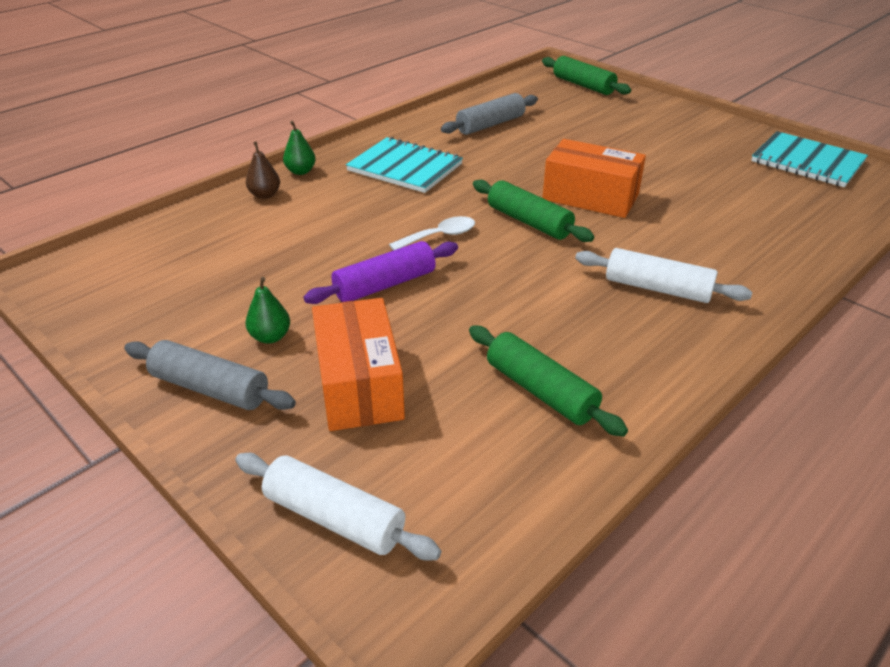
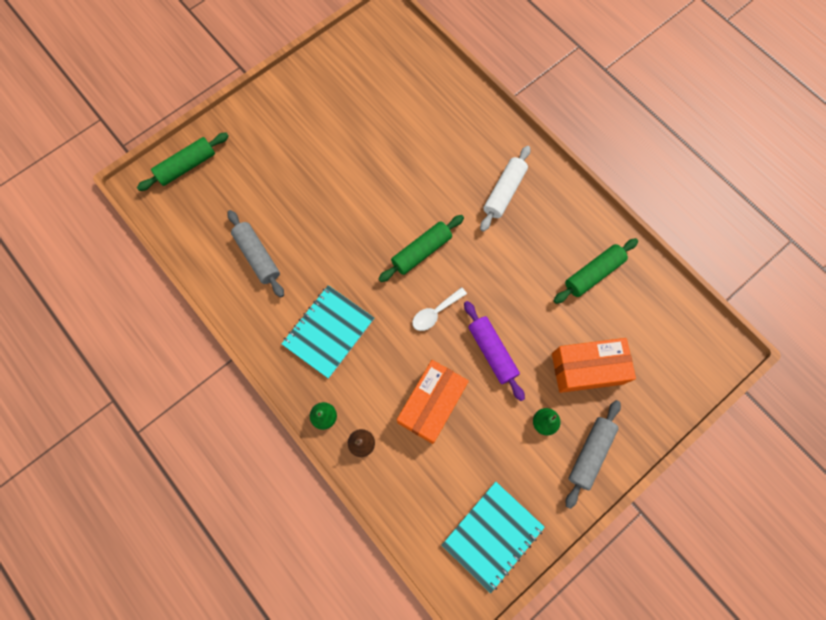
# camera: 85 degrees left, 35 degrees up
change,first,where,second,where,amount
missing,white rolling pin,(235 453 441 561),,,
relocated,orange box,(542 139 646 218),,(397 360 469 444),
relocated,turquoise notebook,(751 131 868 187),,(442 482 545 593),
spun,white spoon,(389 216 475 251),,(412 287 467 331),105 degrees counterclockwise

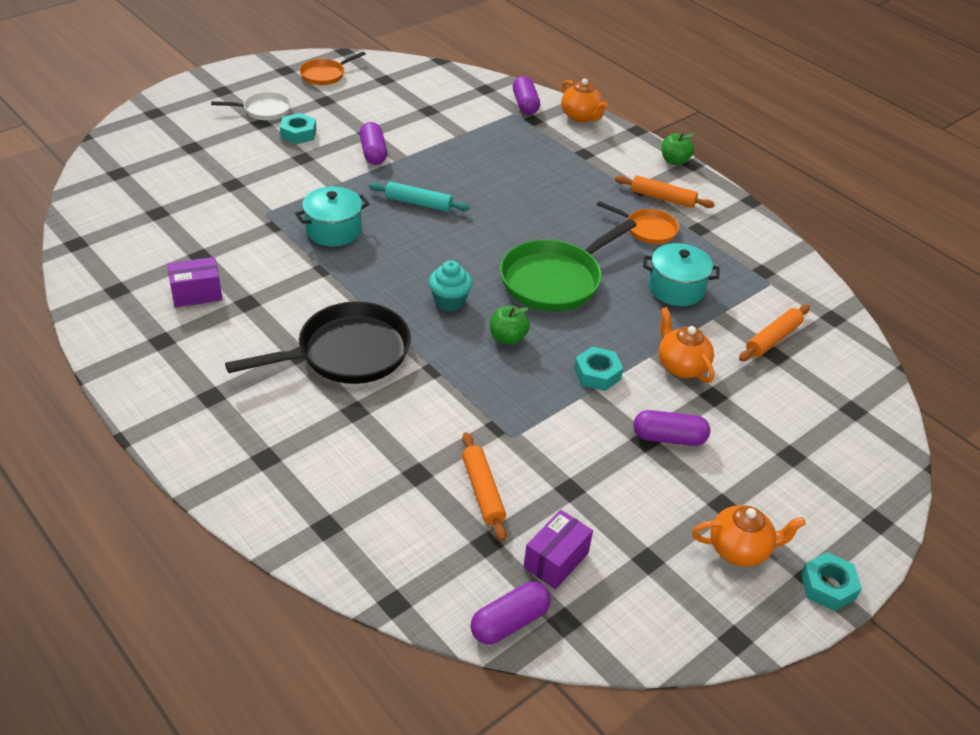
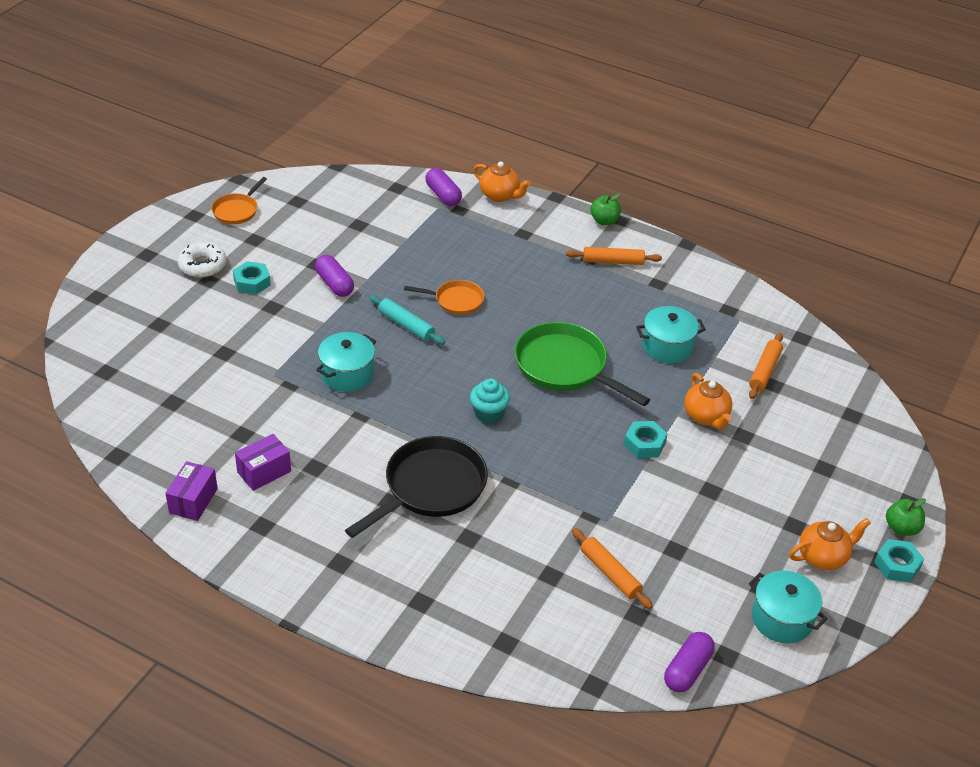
# camera: 20 degrees left, 0 degrees up
change,first,where,second,where,amount
missing,purple capsule,(633 410 710 446),,,
appeared,,,turquoise pot,(749 570 828 644),
relocated,green apple,(490 306 530 345),,(886 498 926 536),
relocated,purple box,(524 510 593 589),,(165 461 218 521),
relocated,orange pan,(597 201 679 244),,(404 280 484 315),
exchanged,white pan,(211 92 291 120),white donut,(177 242 226 278),
spun,turquoise rolling pin,(369 182 470 212),,(369 295 445 345),45 degrees clockwise
spun,green pan,(500 219 637 311),,(514 322 650 406),105 degrees clockwise
spun,orange teapot,(659 307 714 383),,(684 373 733 430),150 degrees counterclockwise

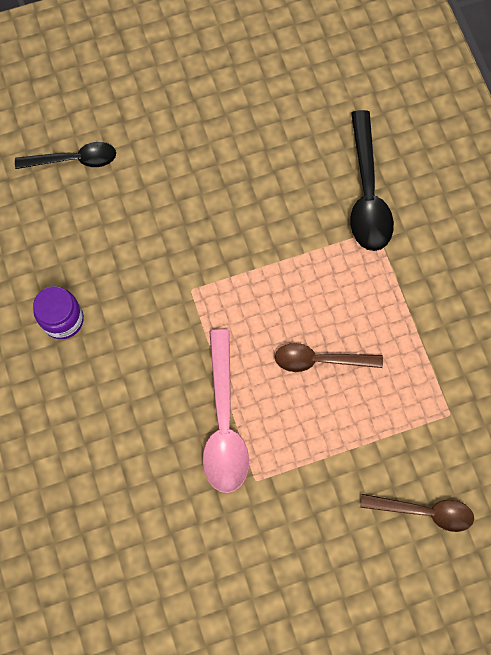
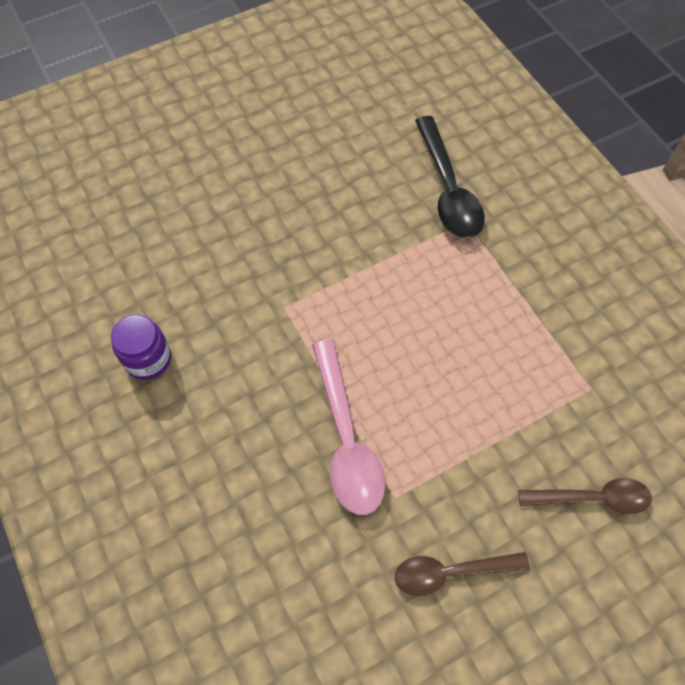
# camera: 10 degrees left, 10 degrees down
change,first,where,second,where,amount
missing,black spoon,(15 142 116 169),,,
relocated,brown spoon,(275 343 383 372),,(395 552 530 596),

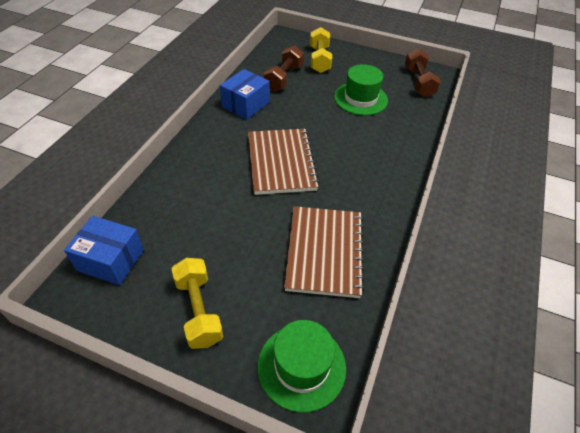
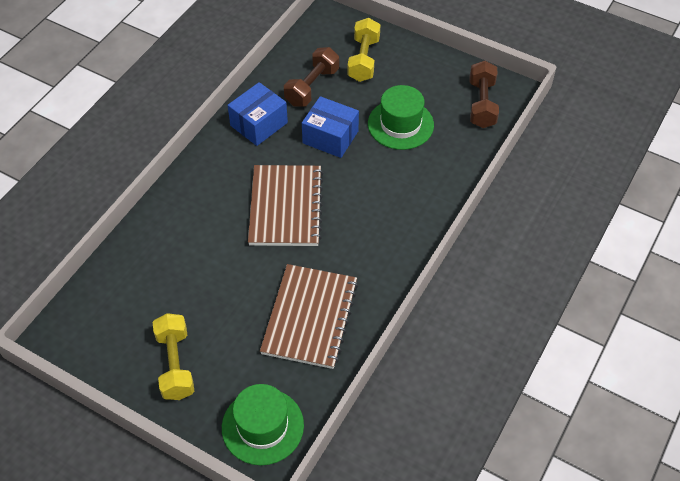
# camera: 10 degrees right, 5 degrees up
change,first,where,second,where,amount
relocated,blue box,(64 216 144 285),,(302 96 359 158),

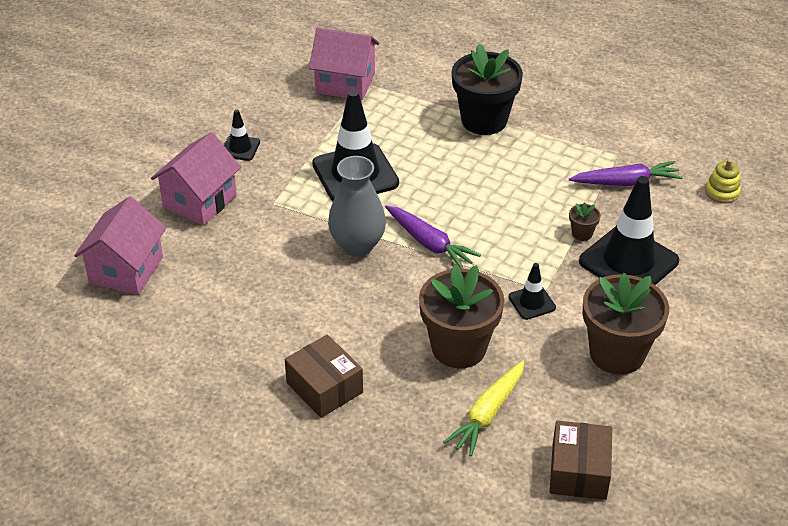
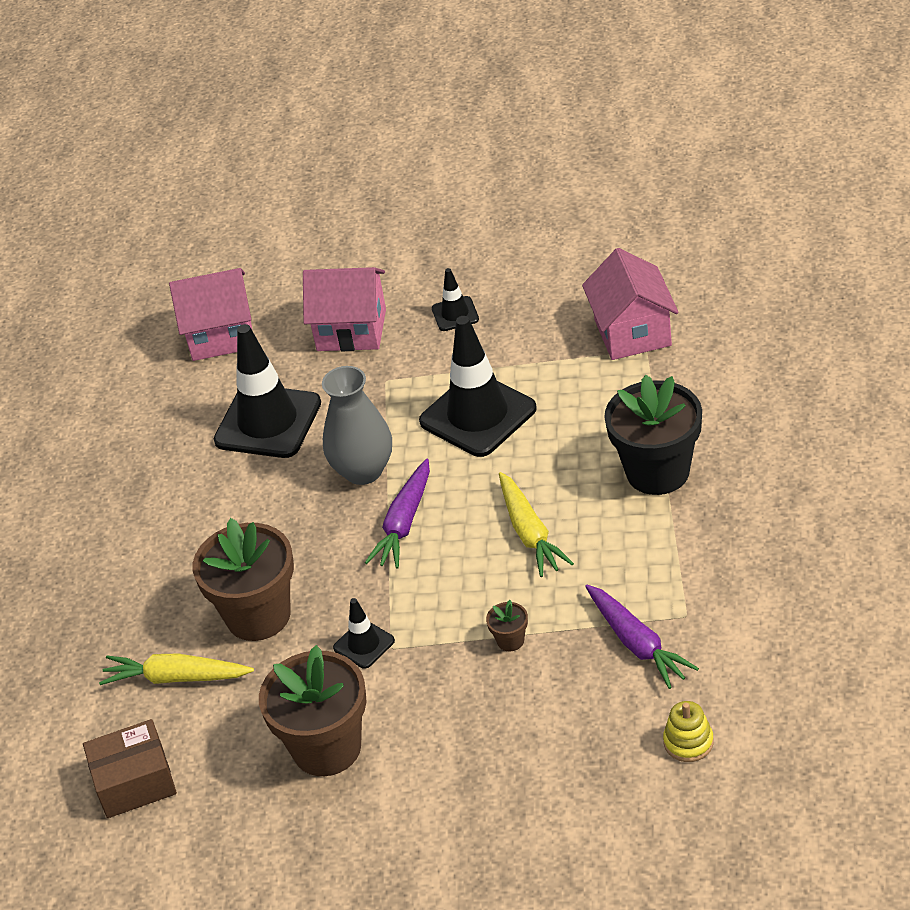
# camera: 70 degrees right, 0 degrees up
change,first,where,second,where,amount
missing,brown box,(285 334 363 418),,,
appeared,,,yellow carrot,(499 472 574 577),
relocated,black traffic cone,(579 176 679 285),,(214 324 321 458),

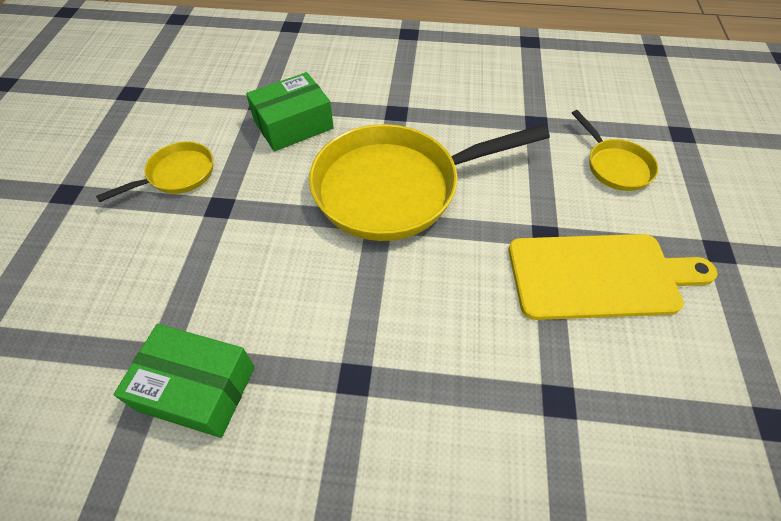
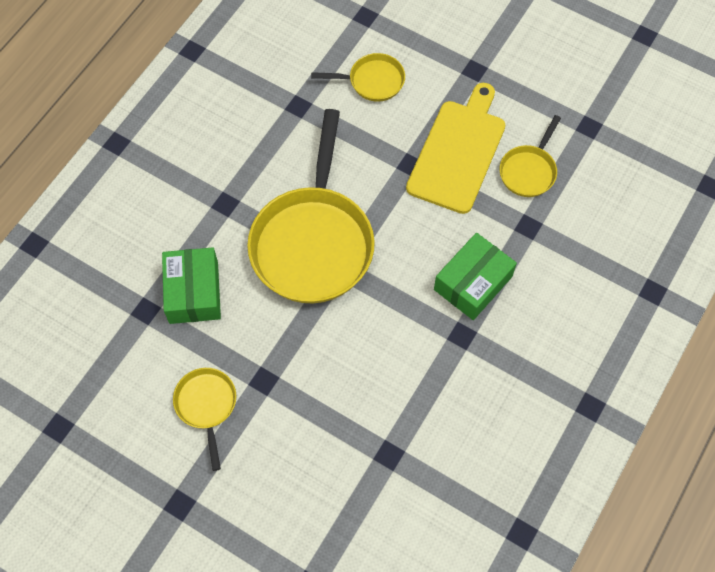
# camera: 65 degrees left, 10 degrees up
change,first,where,second,where,amount
appeared,,,yellow pan,(499 115 561 197),
relocated,green box,(114 324 255 438),,(434 233 517 320),

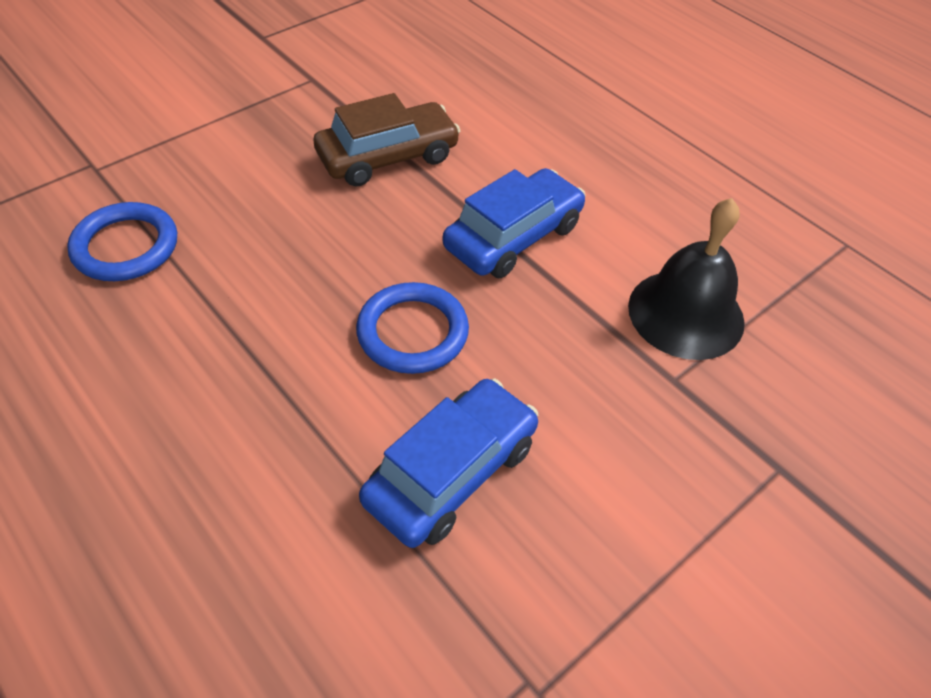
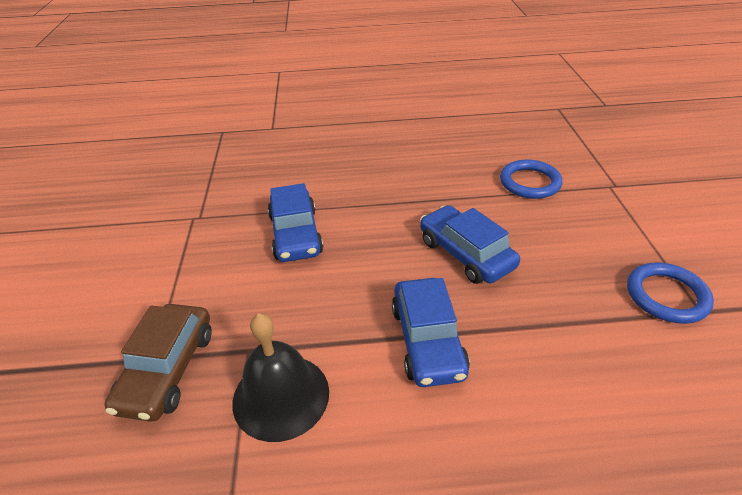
# camera: 130 degrees right, 10 degrees down
change,first,where,second,where,amount
appeared,,,blue car,(420 205 520 284),
relocated,brown car,(313 93 460 186),,(105 304 212 422),
relocated,blue ring,(356 282 469 374),,(627 263 714 324),

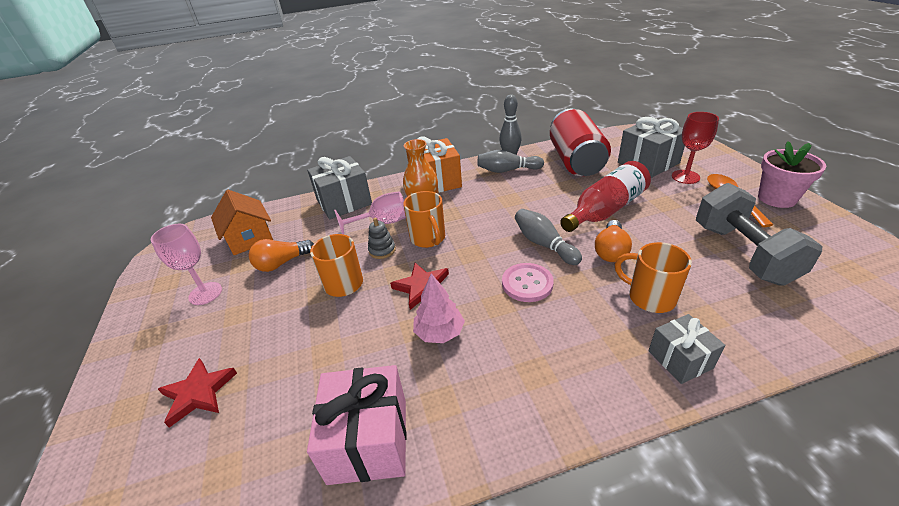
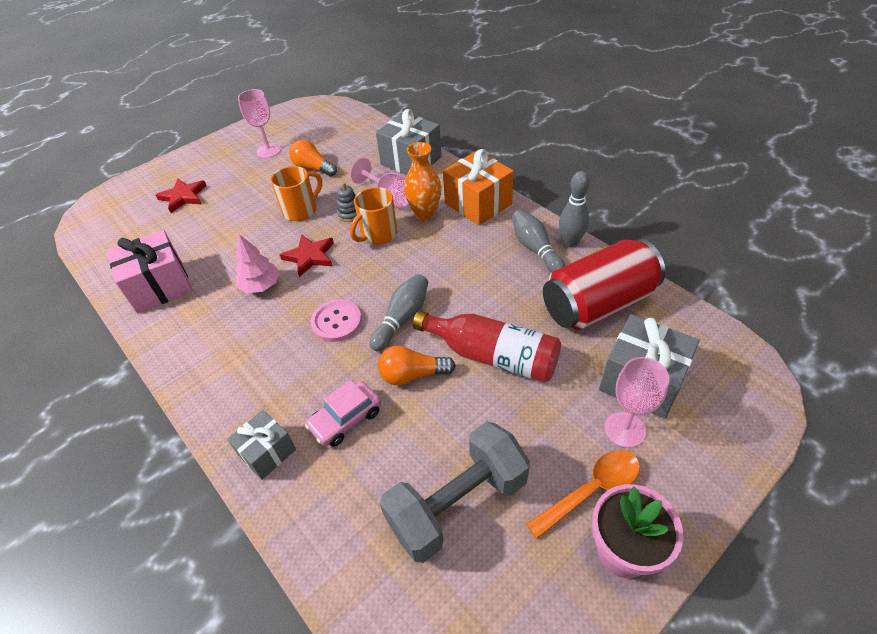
# camera: 65 degrees right, 10 degrees up
change,first,where,second,where,amount
missing,orange house,(211 190 273 255),,,
exchanged,orange mug,(615 242 692 313),pink car,(305 380 381 447),
colour,red goblet,(672 112 719 184),pink goblet,(605 357 669 448),

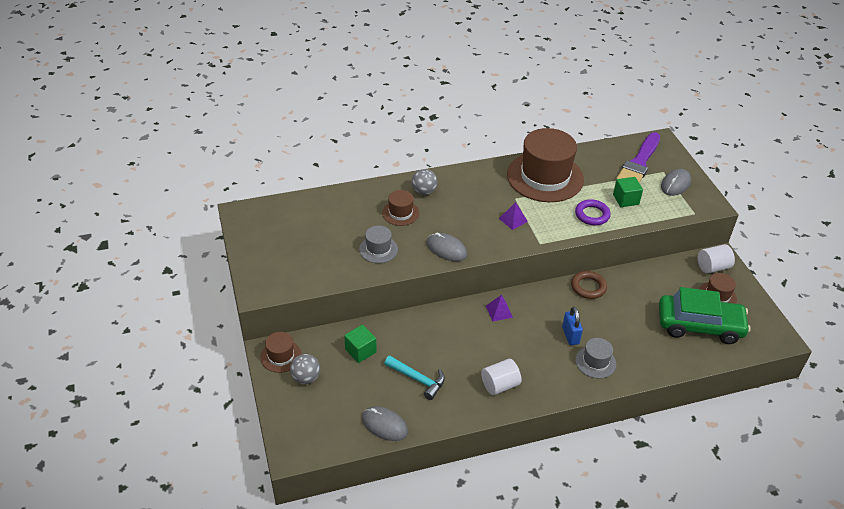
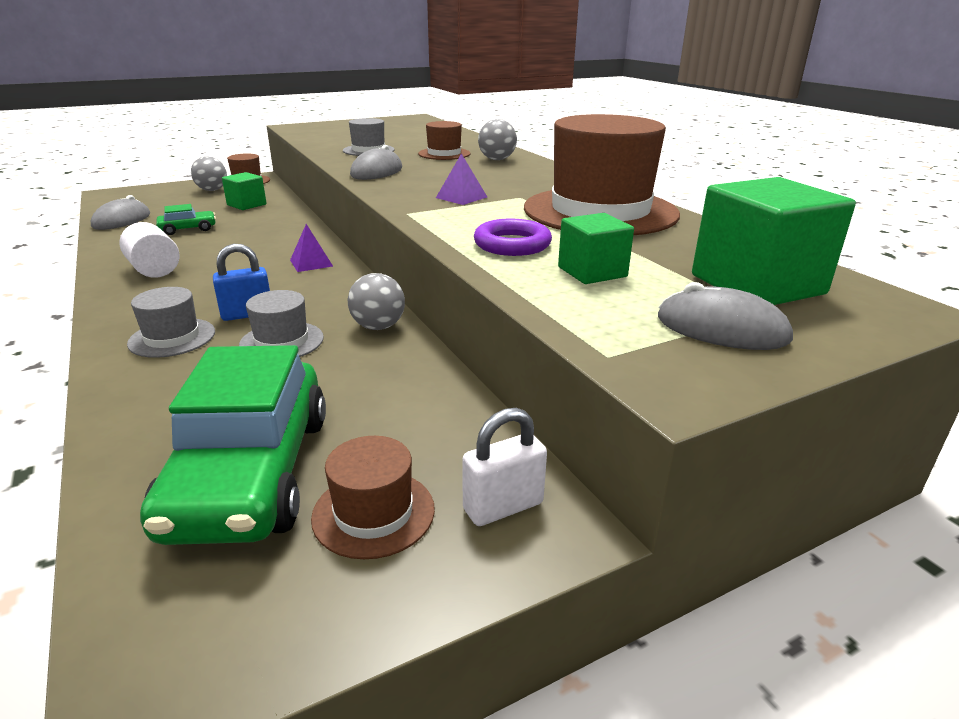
# camera: 80 degrees right, 15 degrees down
change,first,where,second,where,amount
appeared,,,grey hat,(239 290 324 357),
exchanged,turquoise hammer,(384 356 445 400),green car,(156 204 216 235),
exchanged,brown ring,(571 271 607 299),grey ball,(348 273 405 330),
exchanged,purple brush,(616 132 660 183),green cube,(692 177 856 305),
exchanged,white cylinder,(698 244 735 274),white padlock,(462 408 547 526),

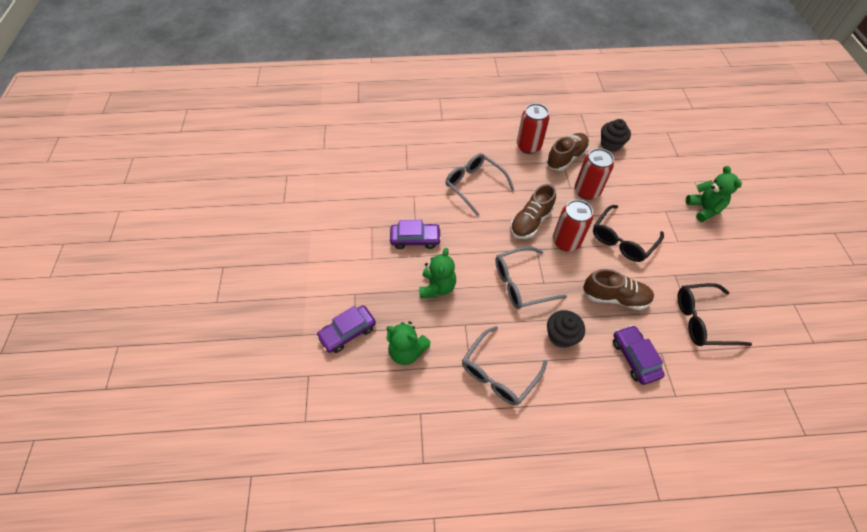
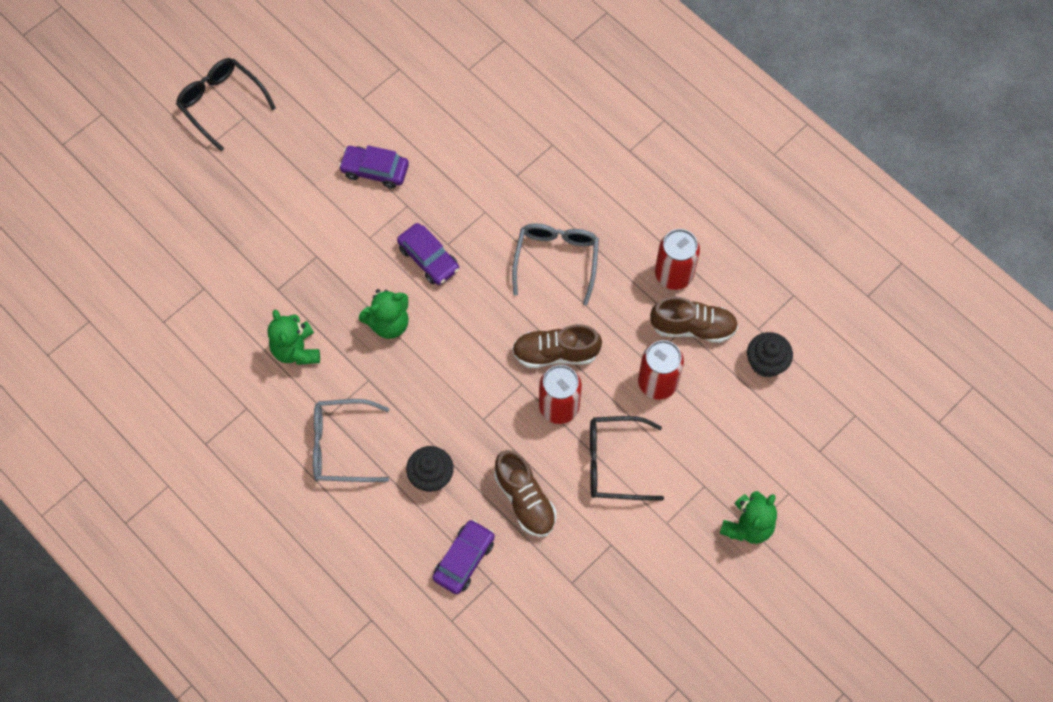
# camera: 50 degrees right, 10 degrees up
change,first,where,second,where,amount
missing,grey glasses,(495 246 567 309),,,
relocated,purple car,(316 305 376 353),,(339 145 409 189),
relocated,black glasses,(677 283 752 346),,(176 58 276 151),

